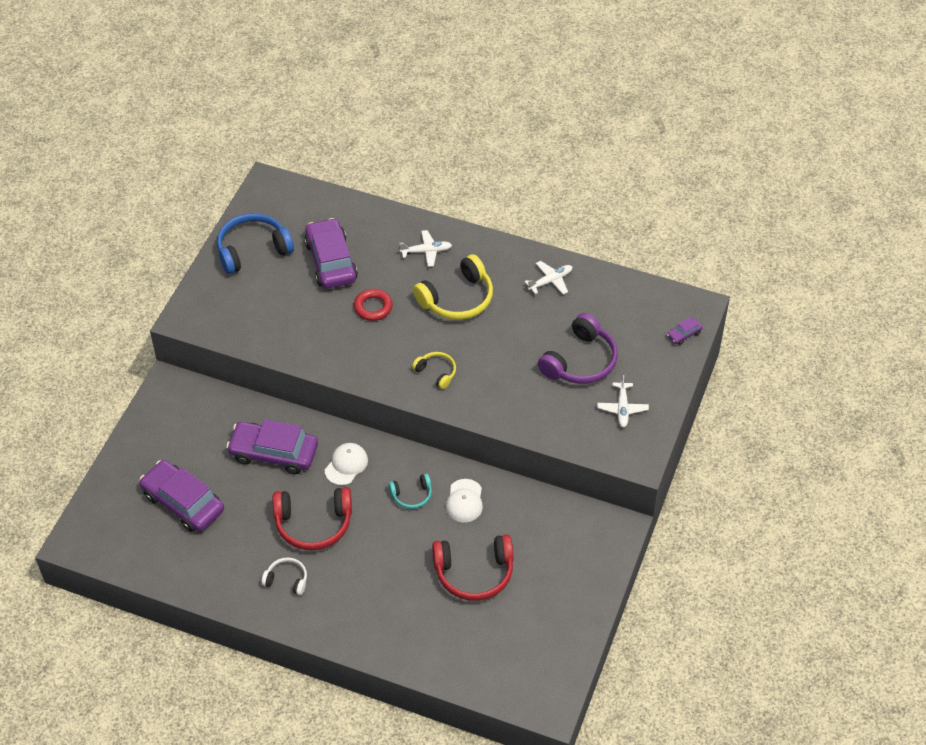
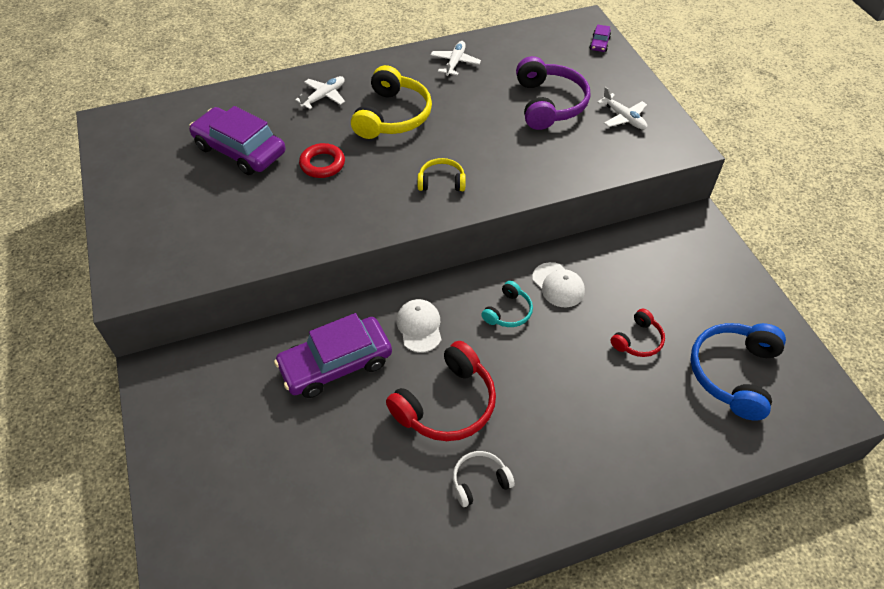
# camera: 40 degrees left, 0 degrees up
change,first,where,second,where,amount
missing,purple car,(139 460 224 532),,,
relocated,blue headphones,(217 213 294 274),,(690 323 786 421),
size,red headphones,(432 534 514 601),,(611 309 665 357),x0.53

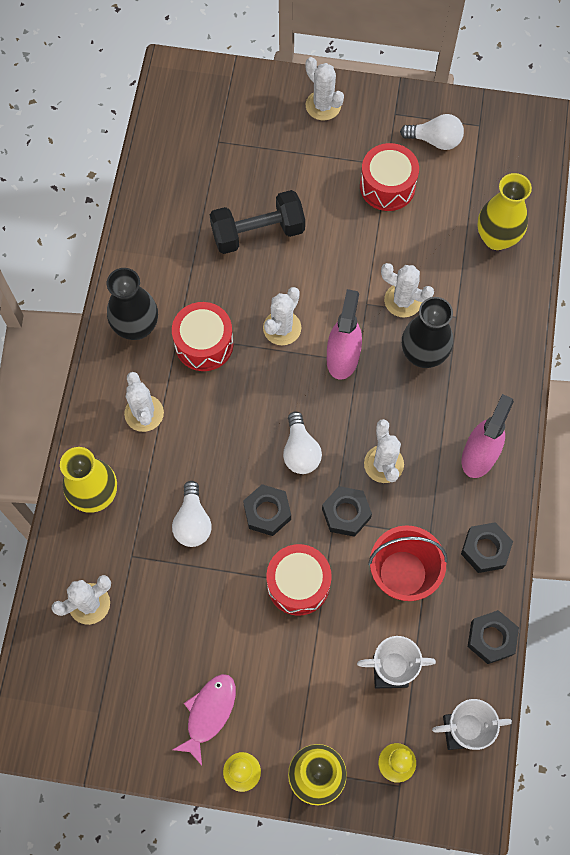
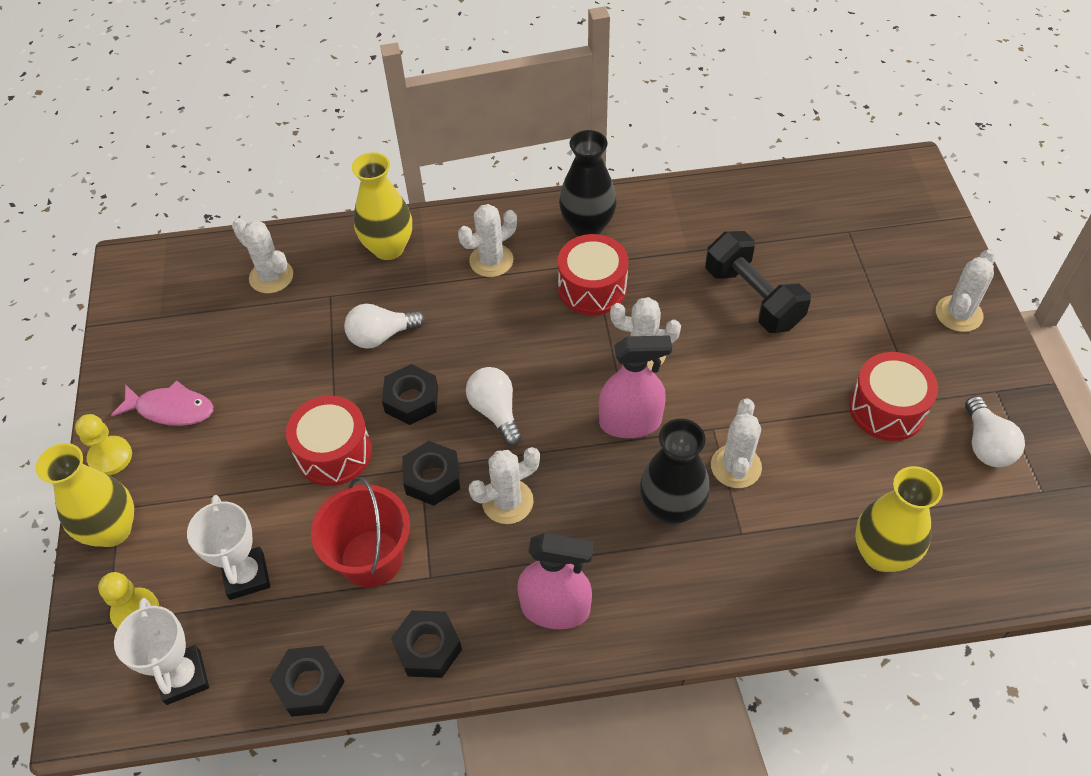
# camera: 75 degrees right, 15 degrees down
change,first,where,second,where,amount
spun,white light bulb,(283 411 322 474),,(466 367 522 446),90 degrees clockwise

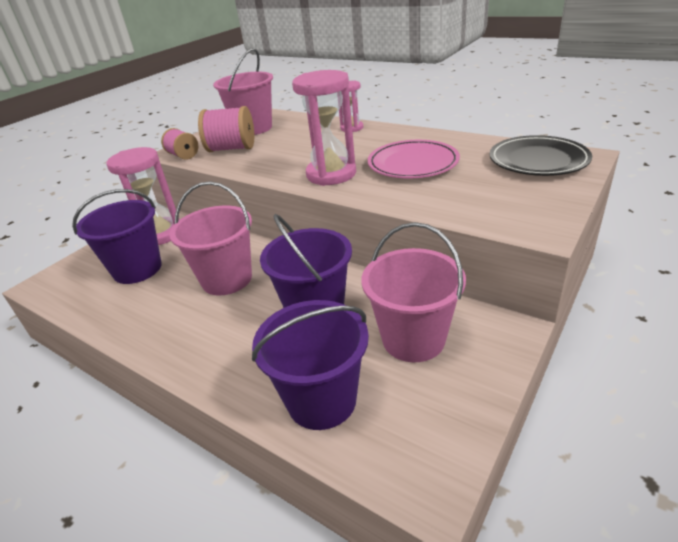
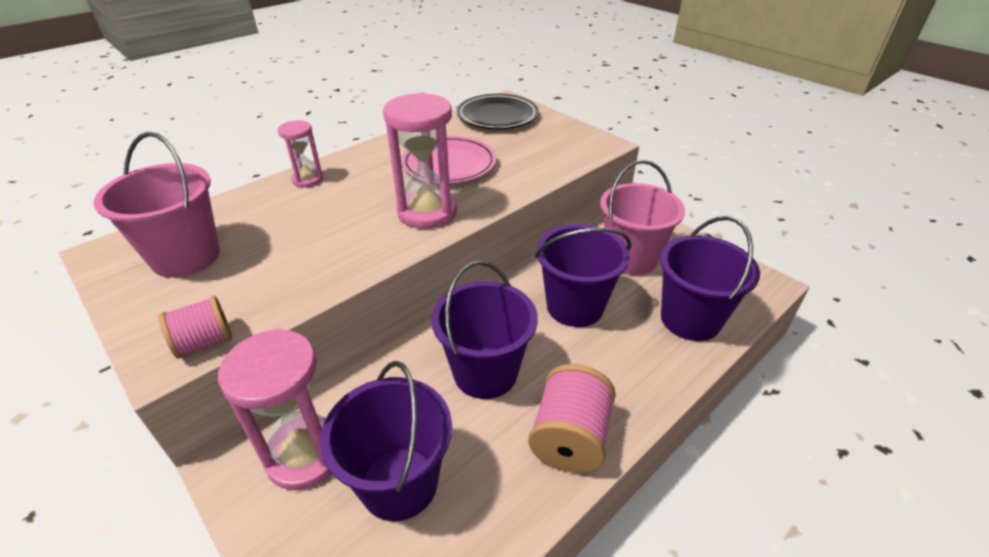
# camera: 80 degrees left, 5 degrees up
change,first,where,second,where,amount
relocated,pink spool,(198 106 254 152),,(528 364 616 473),
colour,pink bucket,(169 181 252 295),purple bucket,(431 261 538 399),

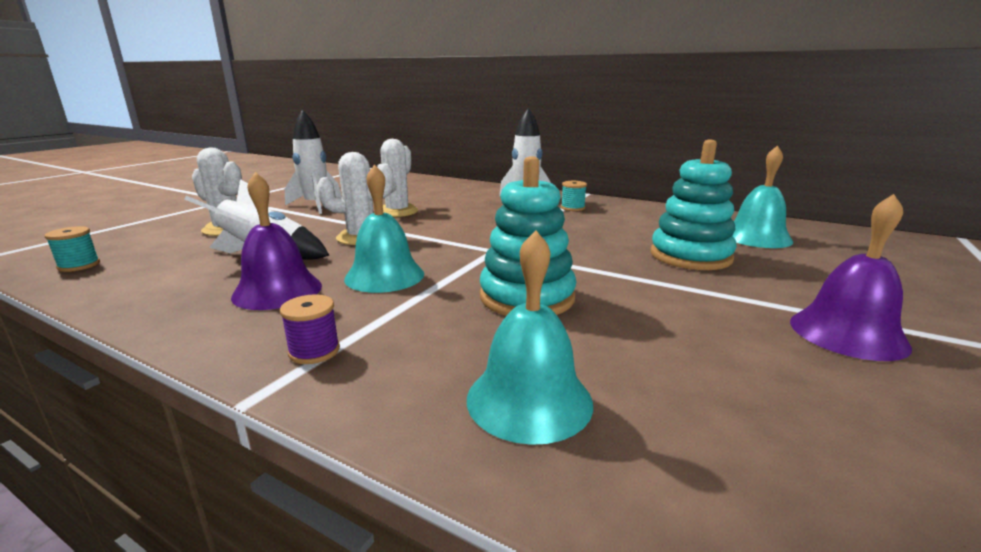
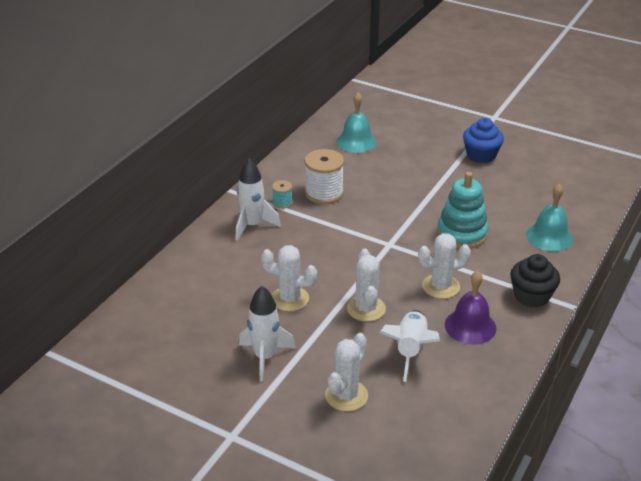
# camera: 90 degrees left, 15 degrees up
change,first,where,second,where,amount
missing,turquoise spool,(45 226 100 272),,,
missing,turquoise stacking toy,(651 140 737 270),,,
appeared,,,white spool,(304 149 344 204),
exchanged,purple spool,(280 294 340 364),black cupcake,(510 254 560 308),
exchanged,turquoise bell,(344 164 424 293),white cactus,(418 233 471 299),
exchanged,purple bell,(790 194 912 361),blue cupcake,(463 118 504 163),

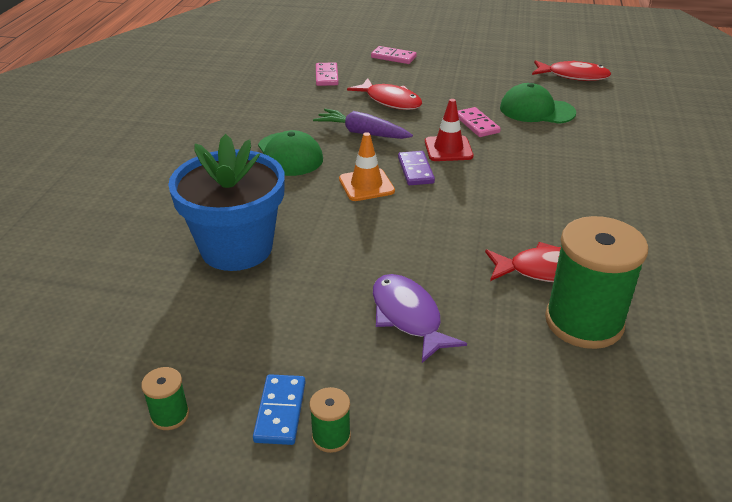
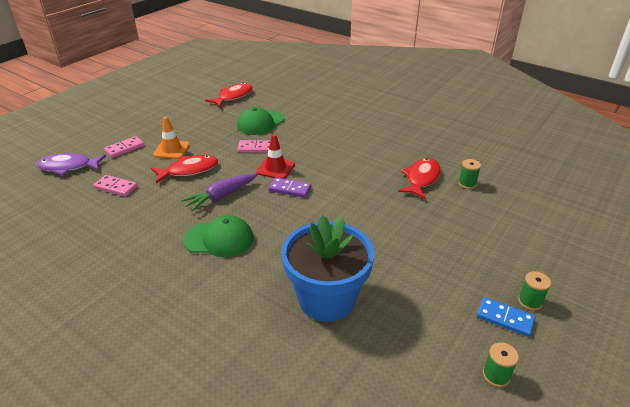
# camera: 65 degrees left, 0 degrees up
change,first,where,second,where,amount
relocated,orange traffic cone,(339 132 395 201),,(153 117 190 159),
relocated,purple fish,(373 274 467 363),,(37 153 106 176),
size,green spool,(545 216 648 349),,(458 159 481 189),x0.43

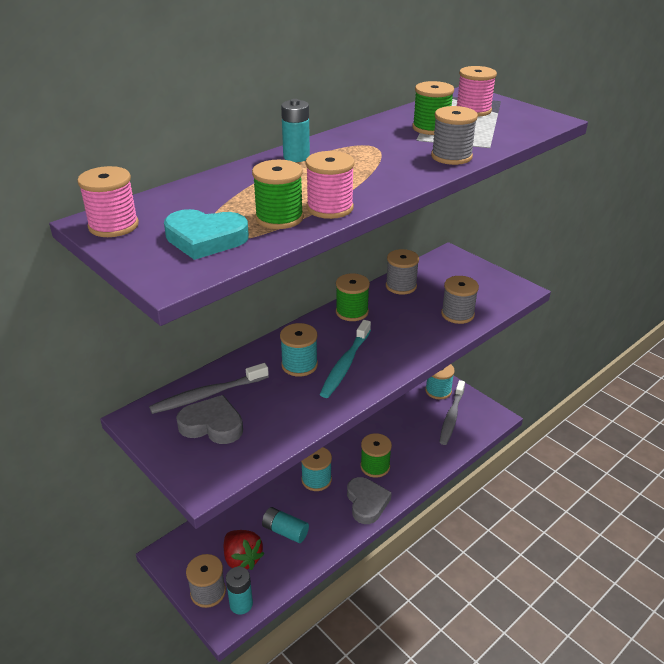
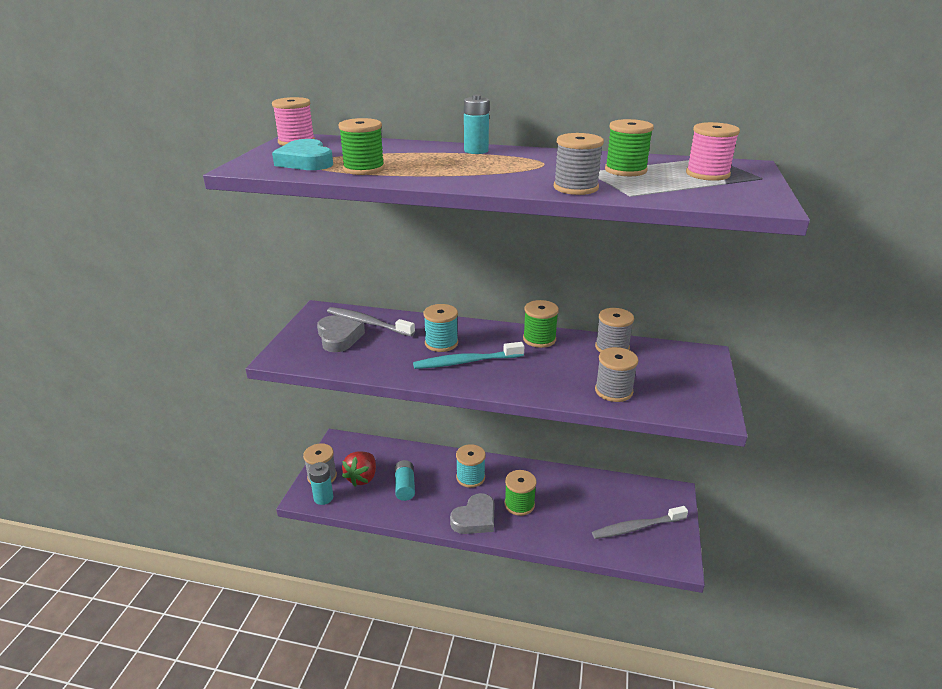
# camera: 55 degrees right, 5 degrees down
change,first,where,second,where,amount
missing,pink spool,(305 151 355 219),,,
missing,turquoise spool,(425 364 455 399),,,

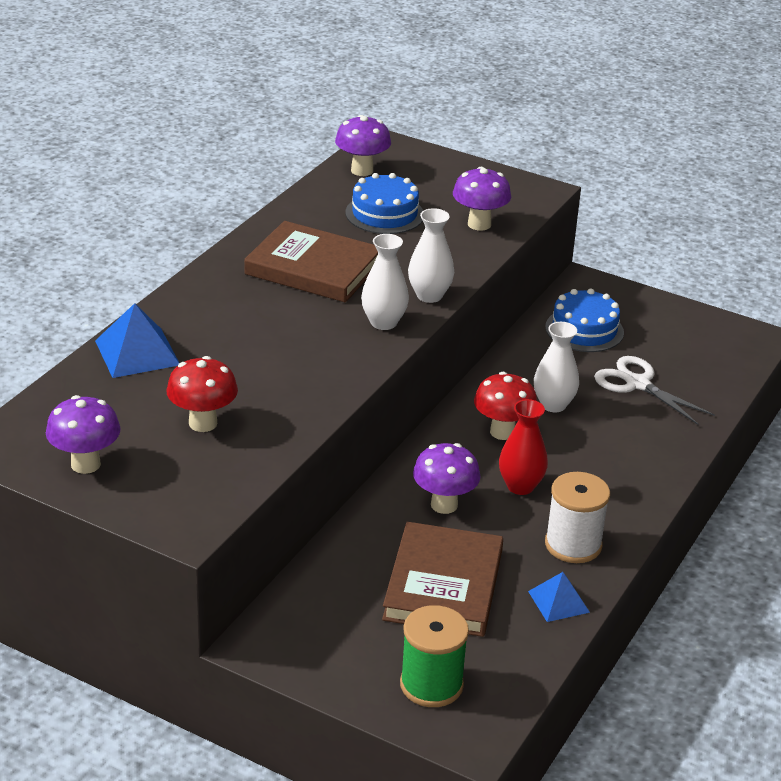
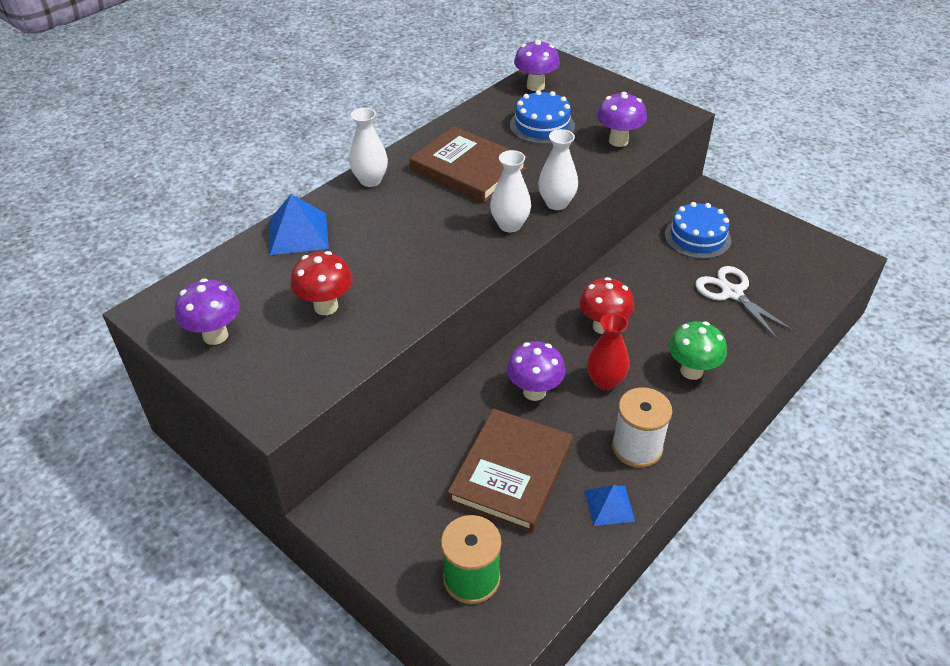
# camera: 15 degrees right, 10 degrees up
change,first,where,second,where,amount
appeared,,,green mushroom,(668 321 727 380),
relocated,white vase,(534 322 579 413),,(349 108 388 187),

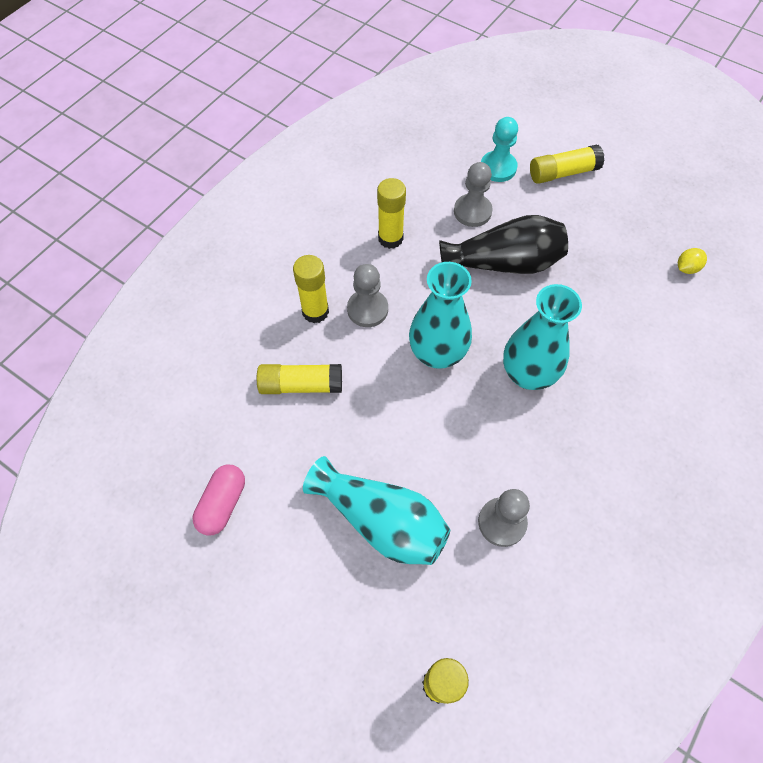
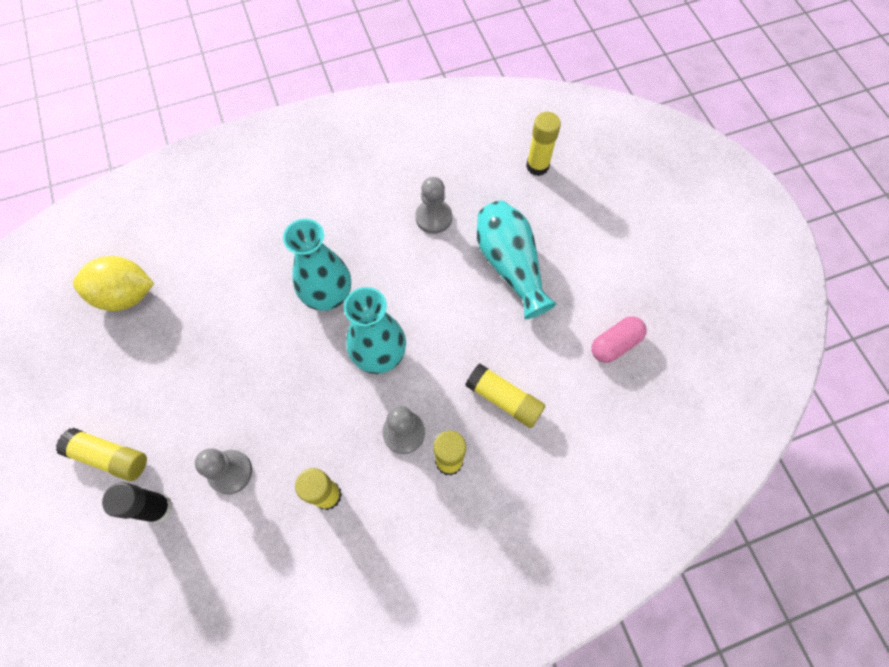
# camera: 145 degrees left, 5 degrees up
change,first,where,second,where,amount
missing,black vase,(439 215 568 274),,,
exchanged,turquoise pawn,(481 117 518 182),black glue stick,(102 482 173 523),
size,yellow lemon,(678 248 707 274),,(73 256 154 311),x2.23

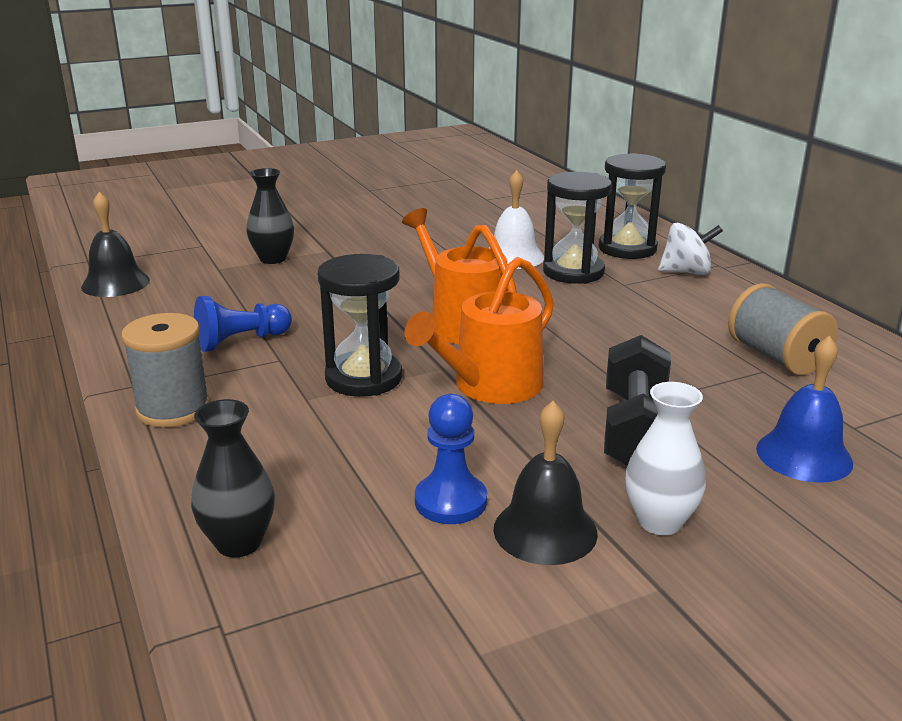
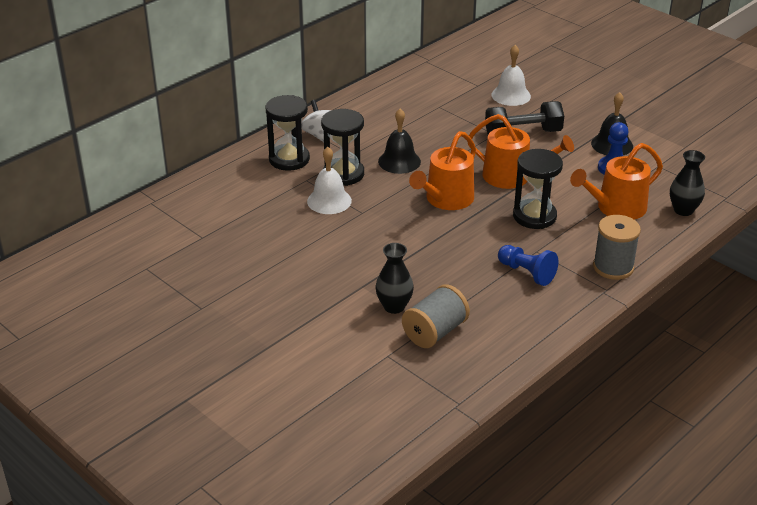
# camera: 110 degrees left, 10 degrees up
change,first,where,second,where,amount
missing,white vase,(625 382 706 535),,,
appeared,,,orange watering can,(570 143 663 220),
relocated,black bell,(81 192 150 297),,(378 108 421 174),
relocated,grey spool,(728 283 838 375),,(402 284 470 348),
colour,blue bell,(756 336 853 483),white bell,(492 45 531 106),

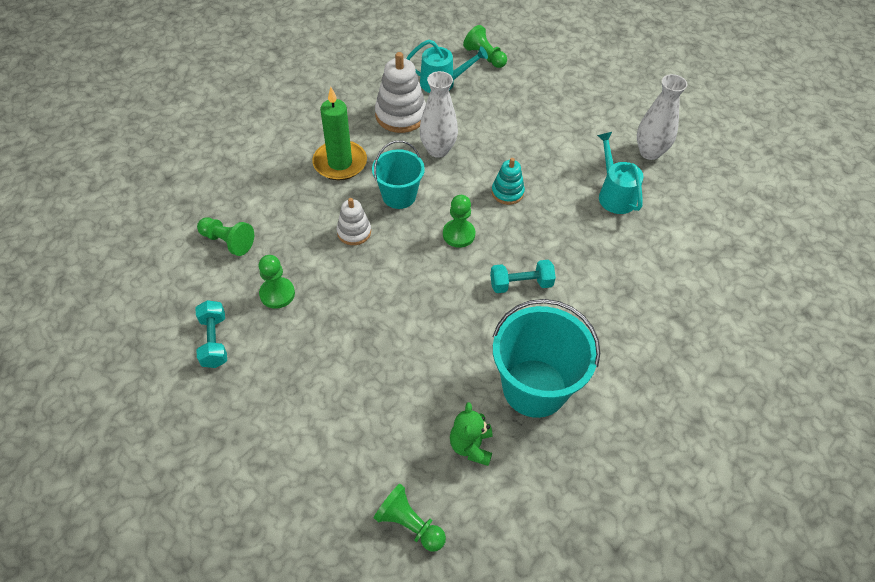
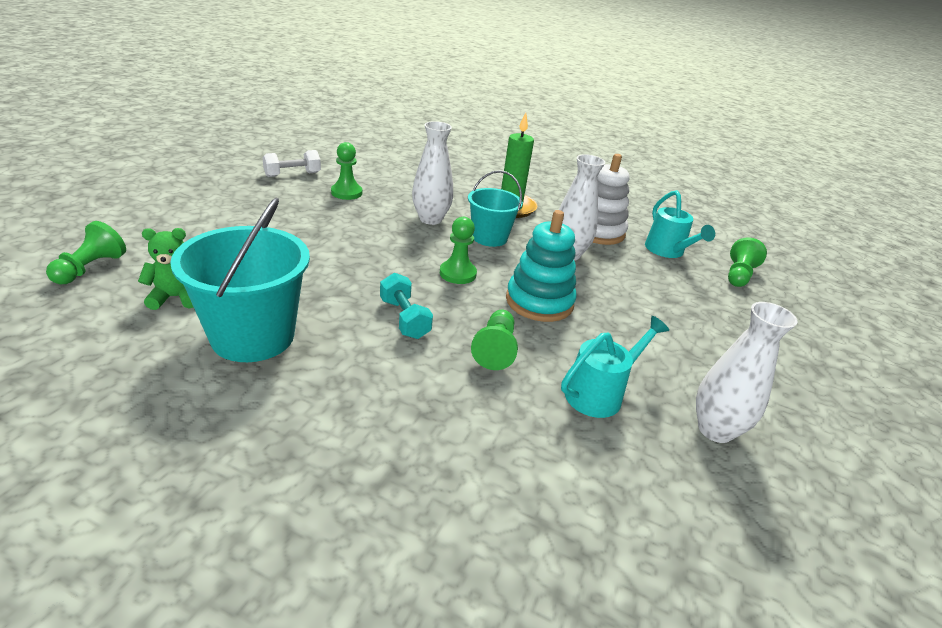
# camera: 70 degrees right, 20 degrees down
change,first,where,second,where,amount
relocated,green pawn,(197 217 254 256),,(471 310 518 370),
exchanged,white stacking toy,(337 198 371 245),white vase,(412 121 453 225),
colour,turquoise dumbbell,(196 300 227 368),white dumbbell,(262 150 321 177),
size,turquoise stacking toy,(491 158 525 205),,(506 210 577 322),x1.70

